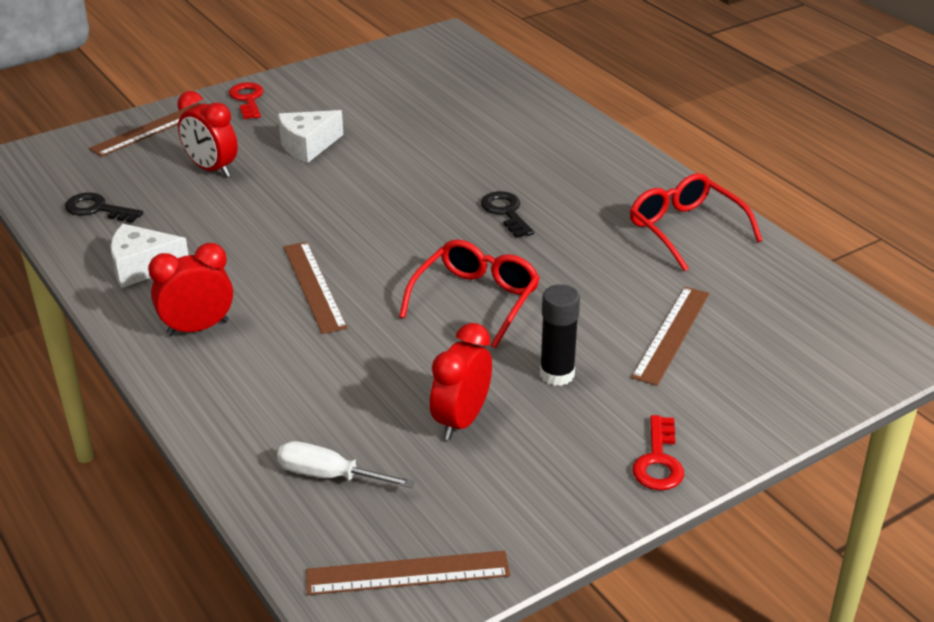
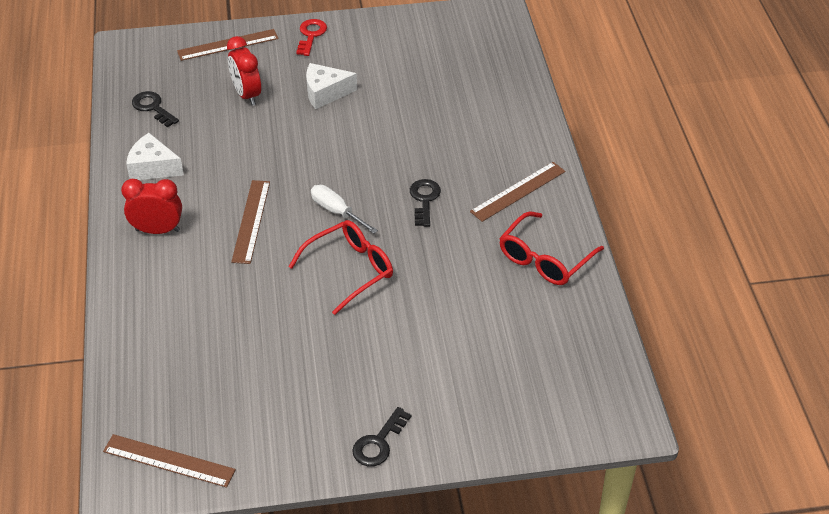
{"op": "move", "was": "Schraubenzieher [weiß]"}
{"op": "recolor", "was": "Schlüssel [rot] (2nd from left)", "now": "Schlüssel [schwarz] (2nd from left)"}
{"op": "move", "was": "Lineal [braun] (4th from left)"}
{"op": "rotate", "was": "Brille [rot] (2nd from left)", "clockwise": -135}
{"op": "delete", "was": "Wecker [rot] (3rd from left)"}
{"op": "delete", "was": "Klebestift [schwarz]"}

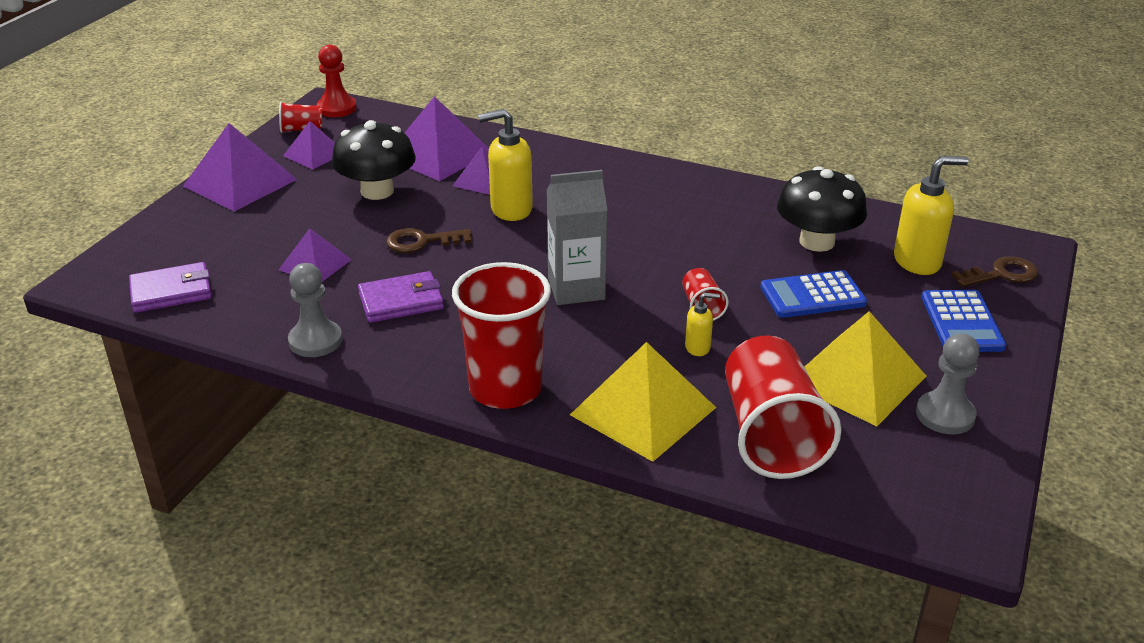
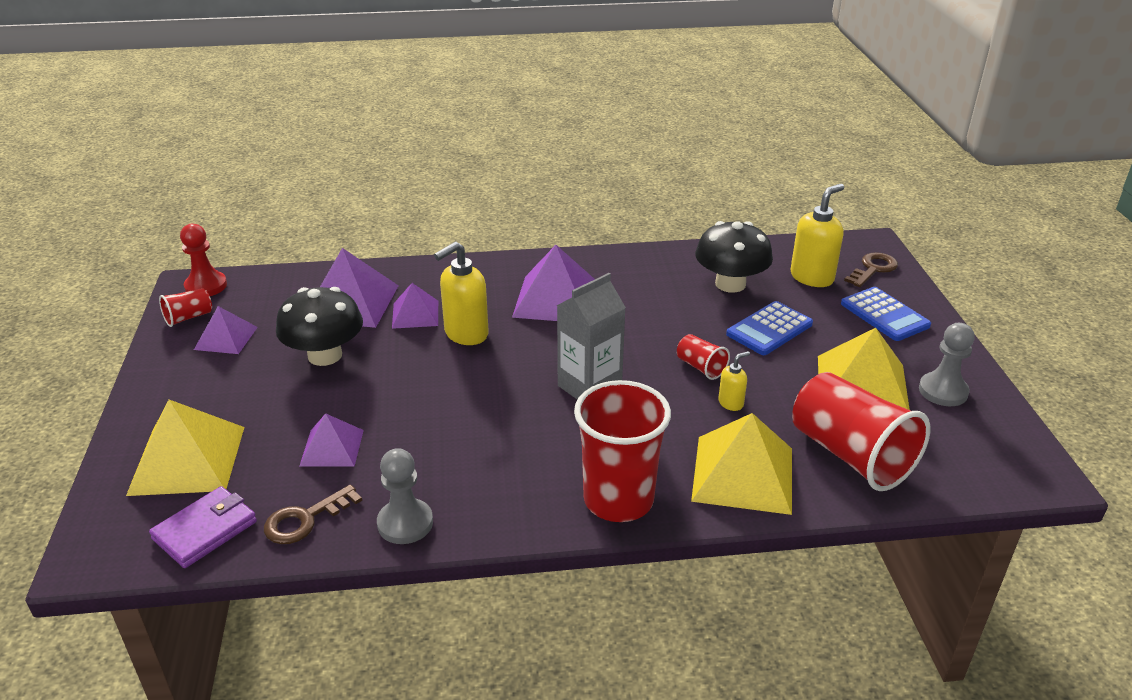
{"op": "insert", "now": "Pyramide [gelb] (1st from left)"}
{"op": "move", "was": "Schlüssel [braun] (1st from left)"}
{"op": "move", "was": "Pyramide [lila] (1st from left in the first image)", "now": "Pyramide [lila] (5th from left)"}
{"op": "delete", "was": "Geldbörse [lila] (2nd from left)"}

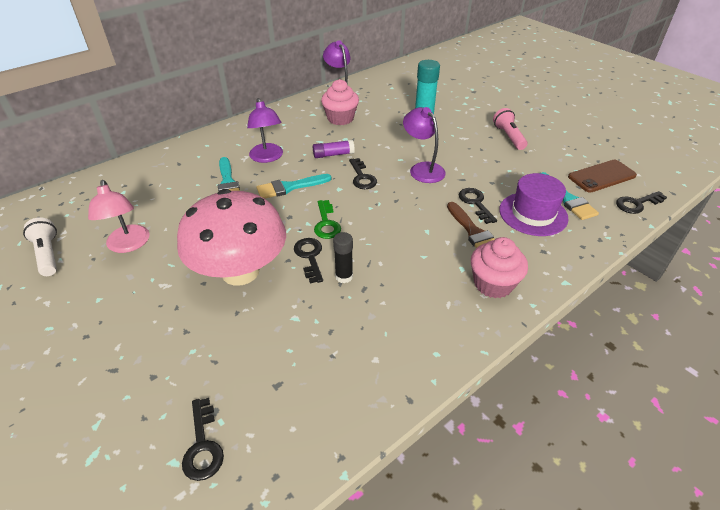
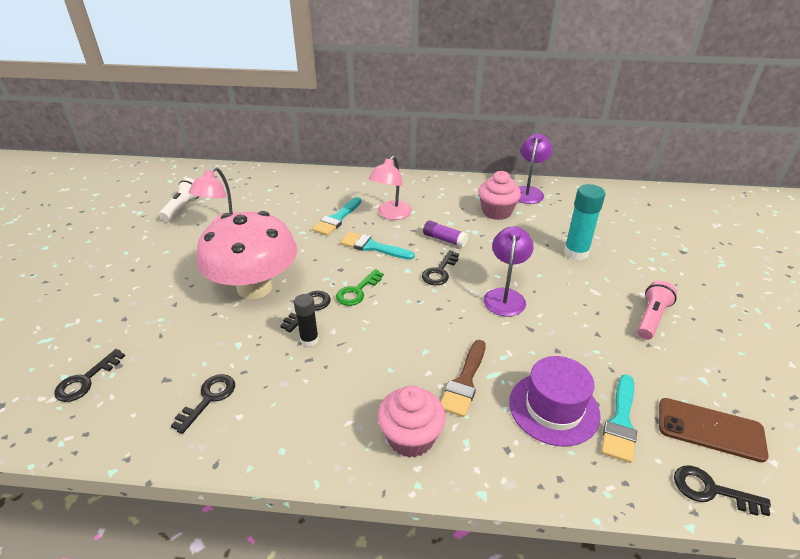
{"op": "move", "was": "Schlüssel [schwarz] (4th from left in the first image)", "now": "Schlüssel [schwarz] (2nd from left)"}
{"op": "recolor", "was": "Lampe [lila] (1st from left)", "now": "Lampe [rosa] (2nd from left)"}

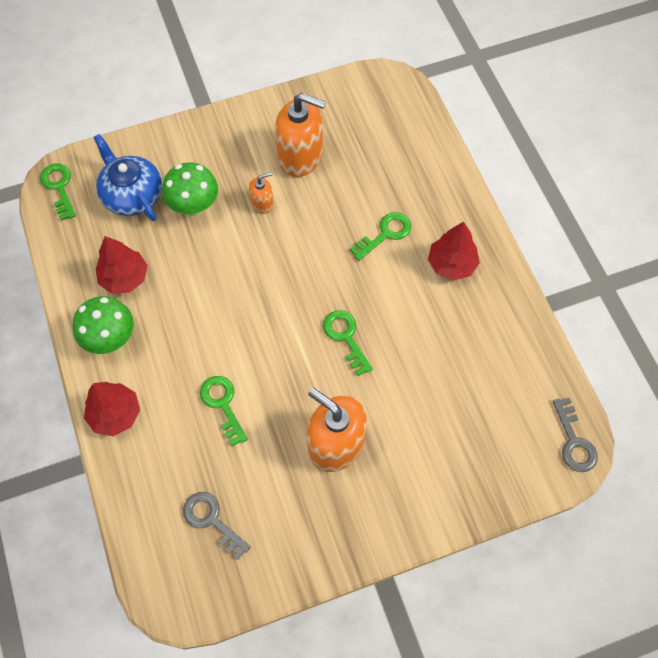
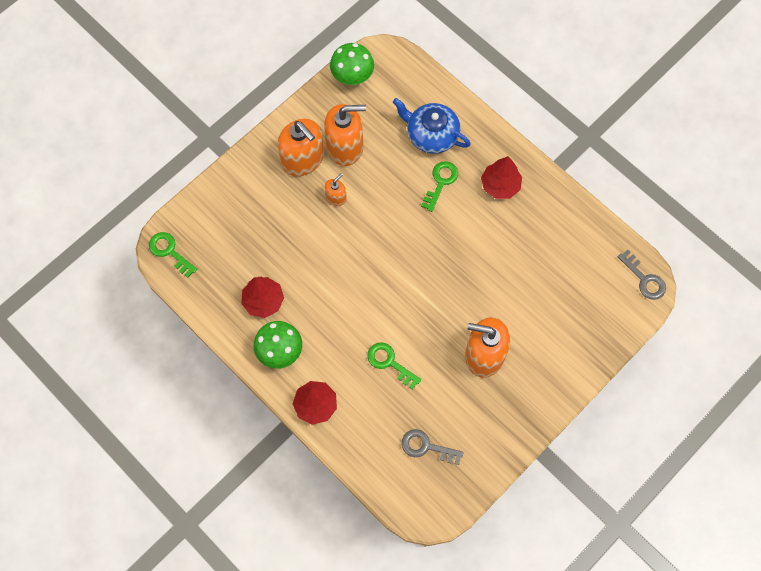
{"op": "insert", "now": "Seifenspender [orange] (1st from left)"}
{"op": "move", "was": "Pilz [grün] (2nd from left)"}
{"op": "move", "was": "Teekanne [blau]"}
{"op": "delete", "was": "Schlüssel [grün] (3rd from left)"}

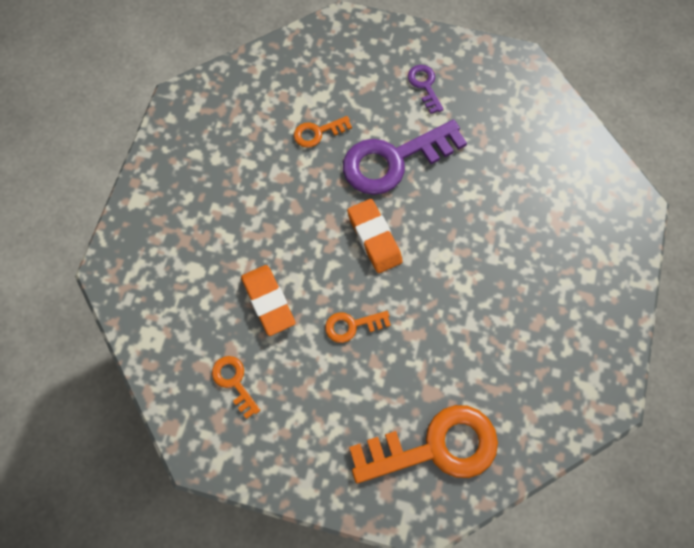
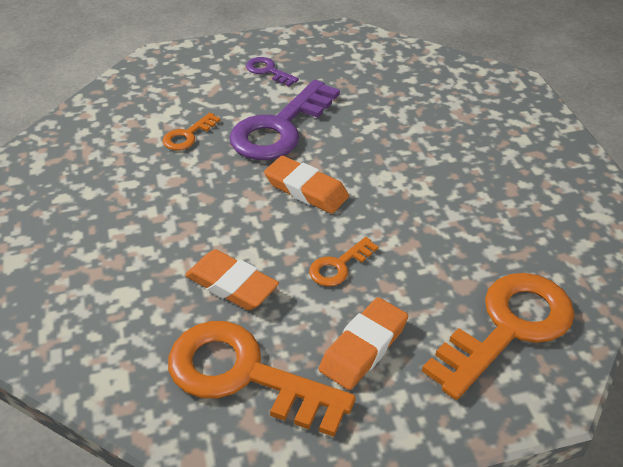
{"op": "resize", "was": "Schlüssel [orange] (1st from left in the first image)", "ratio": 2.13}
{"op": "insert", "now": "Radiergummi [orange] (3rd from left)"}

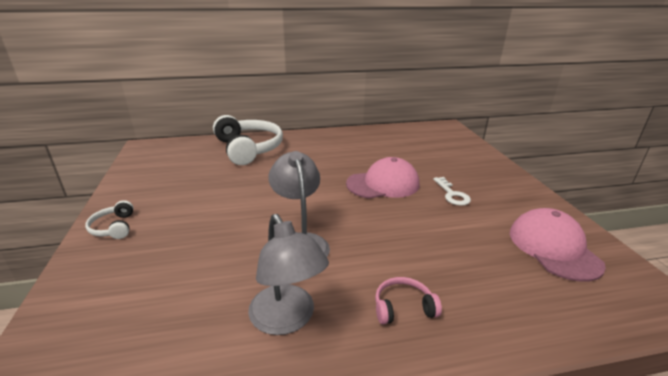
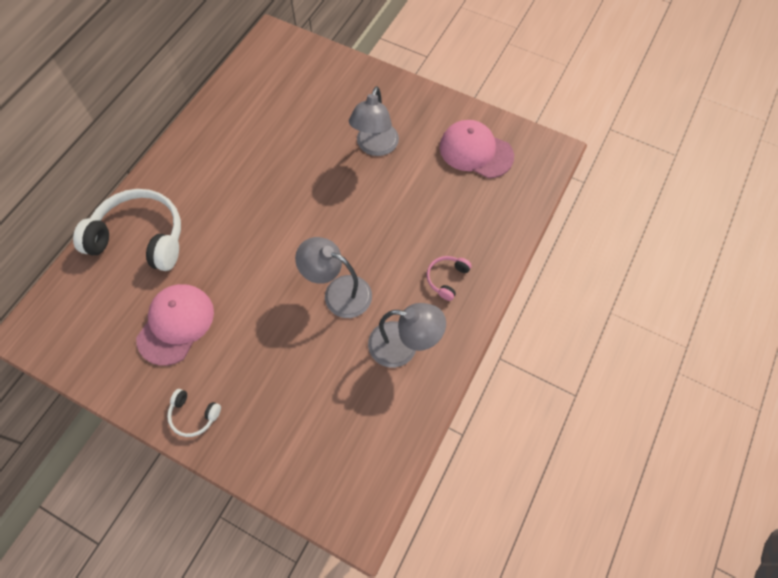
{"op": "move", "was": "Kappe [rosa] (1st from left)"}
{"op": "replace", "was": "Schlüssel [weiß]", "now": "Lampe [grau] (2nd from left)"}

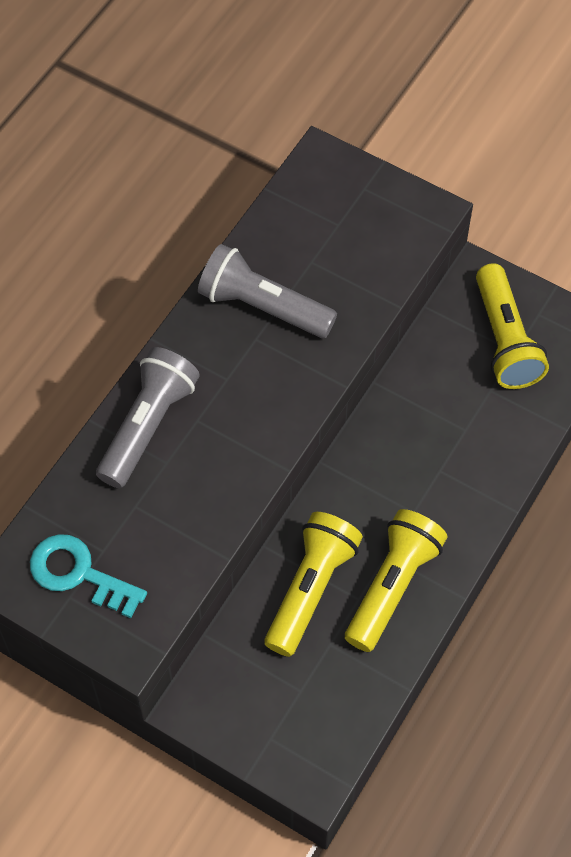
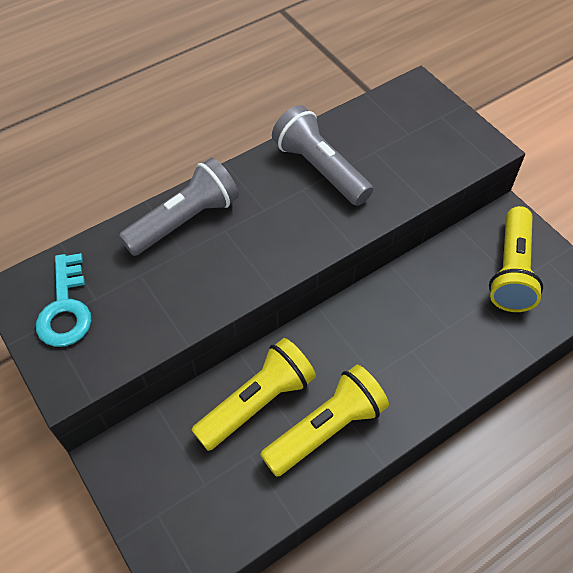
{"op": "rotate", "was": "Schlüssel [türkis]", "clockwise": -150}

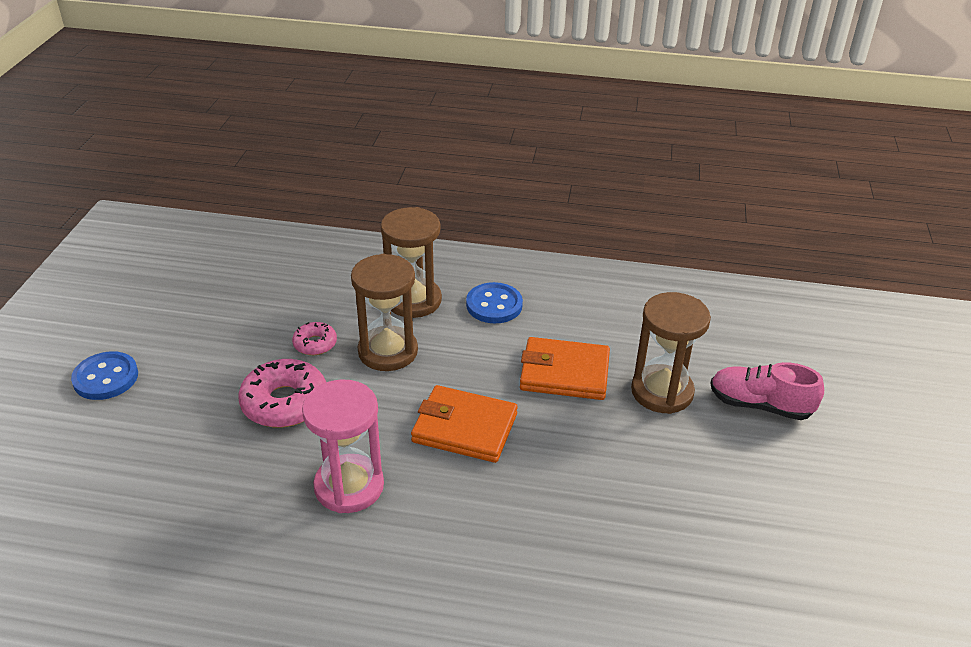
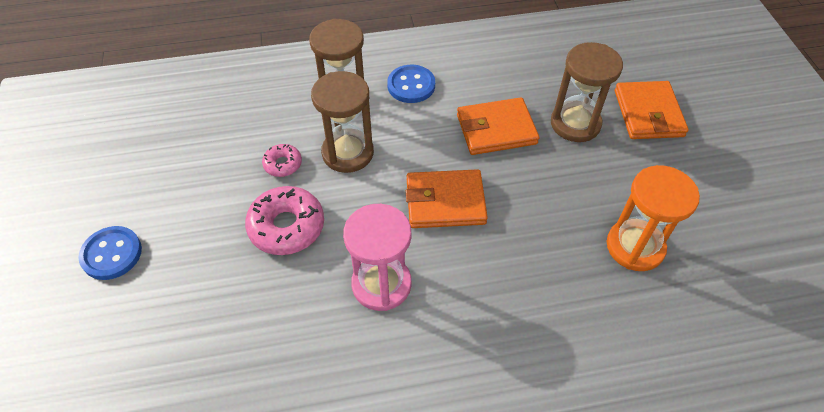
{"op": "insert", "now": "Sanduhr [orange]"}
{"op": "replace", "was": "Schuh [rosa]", "now": "Geldbörse [orange] (3rd from left)"}

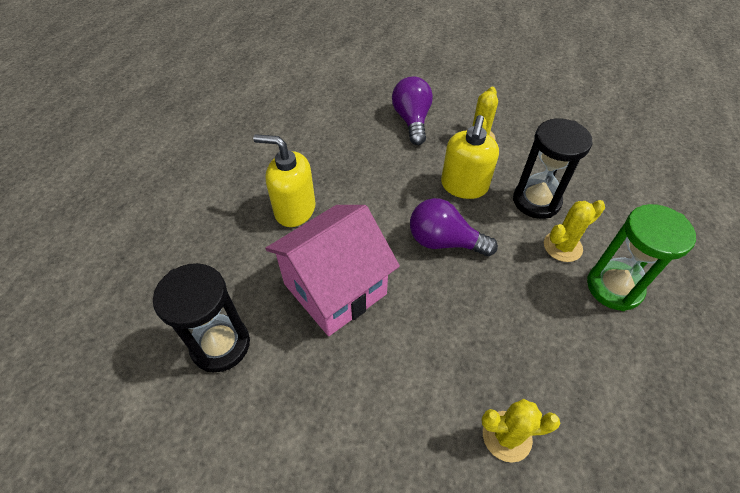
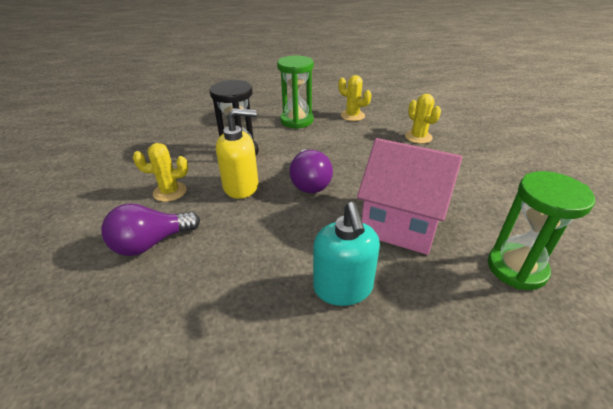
{"op": "recolor", "was": "Seifenspender [gelb] (1st from left)", "now": "Seifenspender [türkis]"}
{"op": "move", "was": "Kaktus [gelb] (3rd from left in the first image)", "now": "Kaktus [gelb] (2nd from left)"}
{"op": "recolor", "was": "Sanduhr [schwarz] (1st from left)", "now": "Sanduhr [grün] (2nd from left)"}

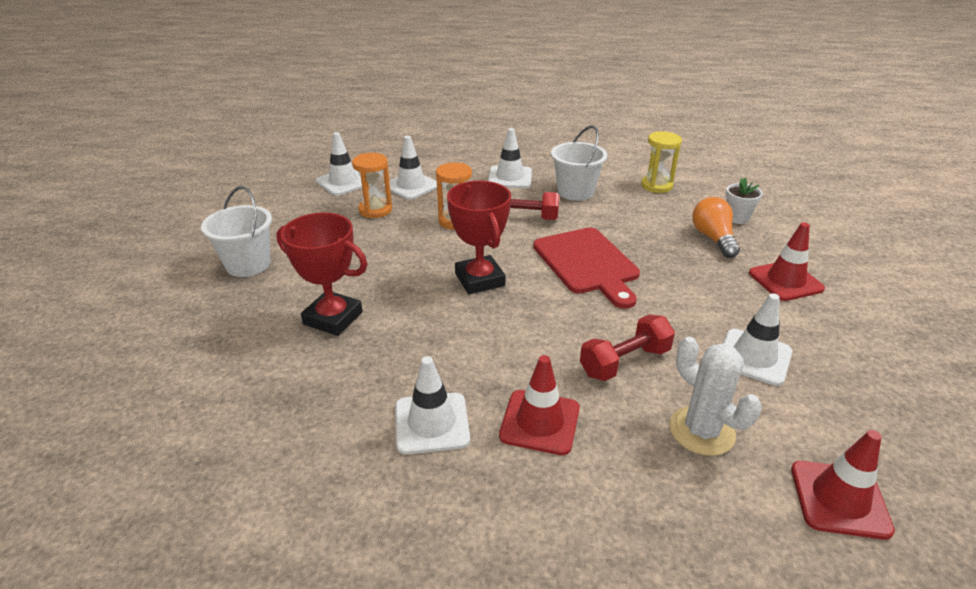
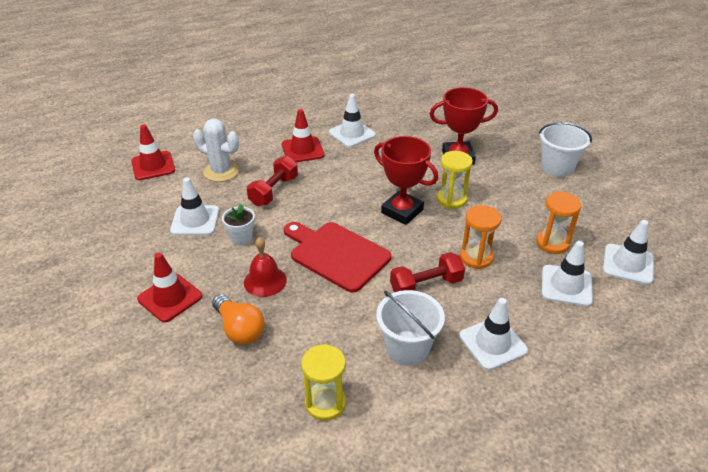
{"op": "move", "was": "Blumentopf [weiß]"}
{"op": "insert", "now": "Glocke [rot]"}
{"op": "insert", "now": "Sanduhr [gelb] (2nd from left)"}

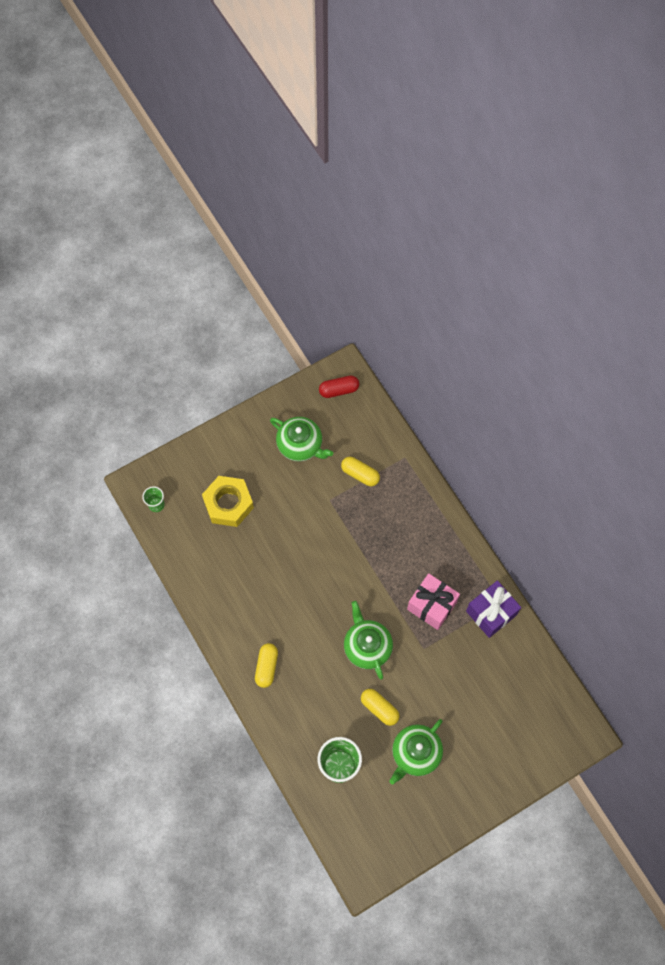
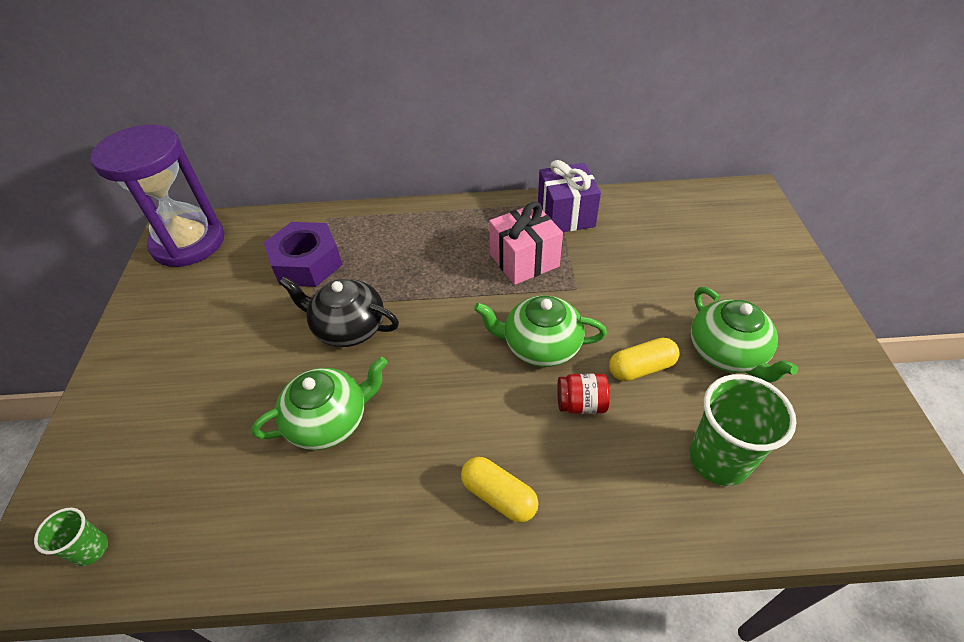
{"op": "replace", "was": "Kapsel [rot]", "now": "Sanduhr [lila]"}
{"op": "move", "was": "Teekanne [grün] (1st from left)"}
{"op": "replace", "was": "Kapsel [gelb] (2nd from left)", "now": "Sechskantmutter [lila]"}
{"op": "insert", "now": "Teekanne [schwarz]"}
{"op": "insert", "now": "Einmachglas [rot]"}
{"op": "delete", "was": "Sechskantmutter [gelb]"}

